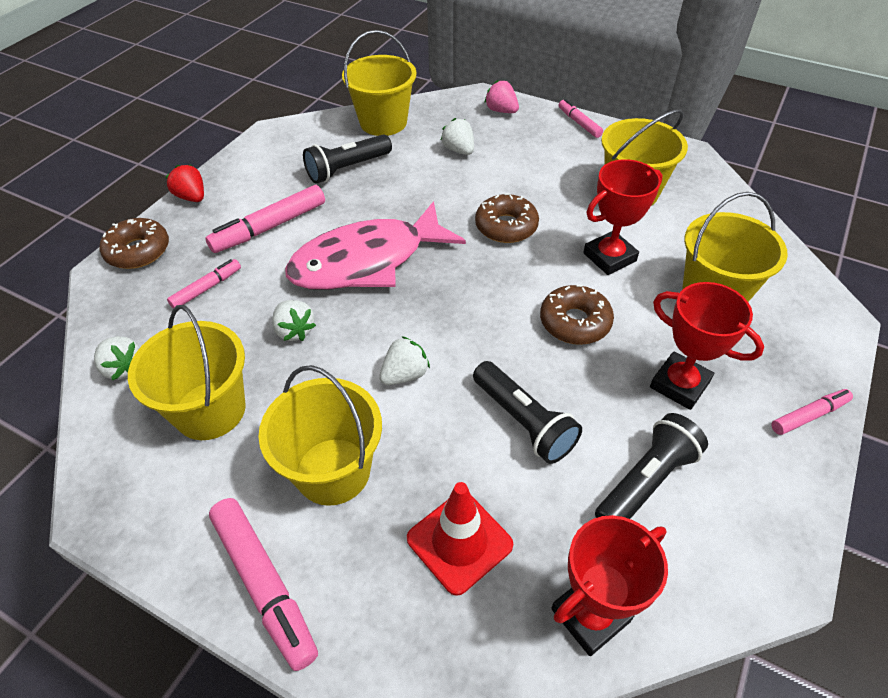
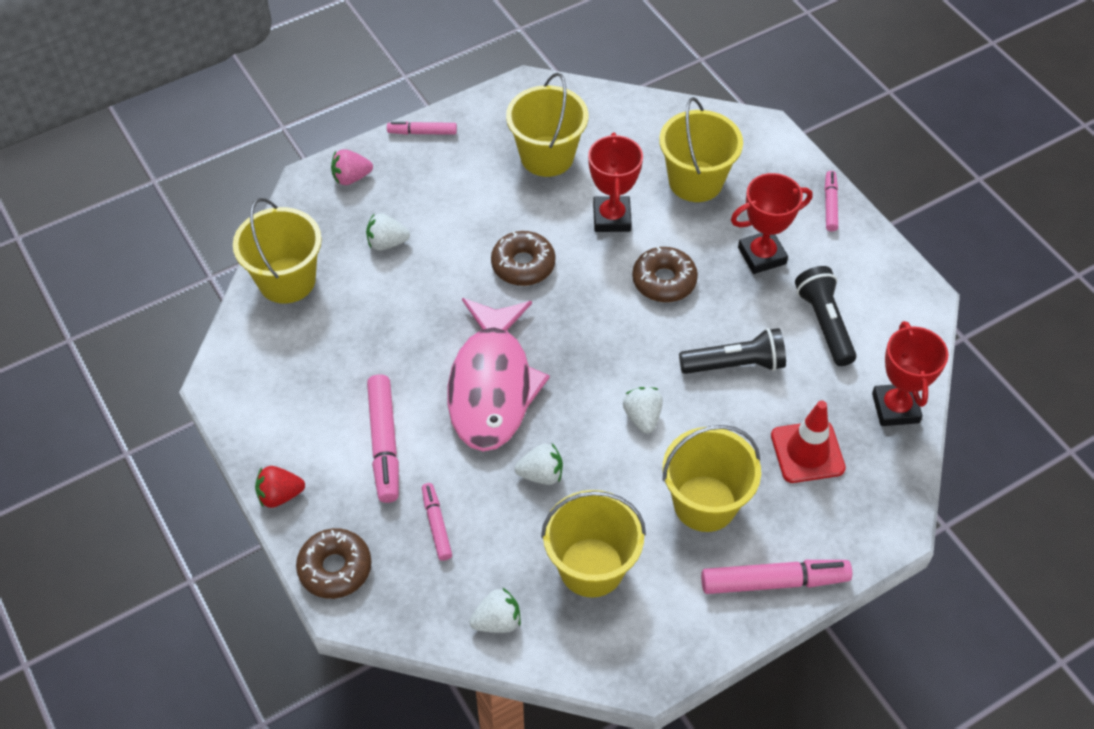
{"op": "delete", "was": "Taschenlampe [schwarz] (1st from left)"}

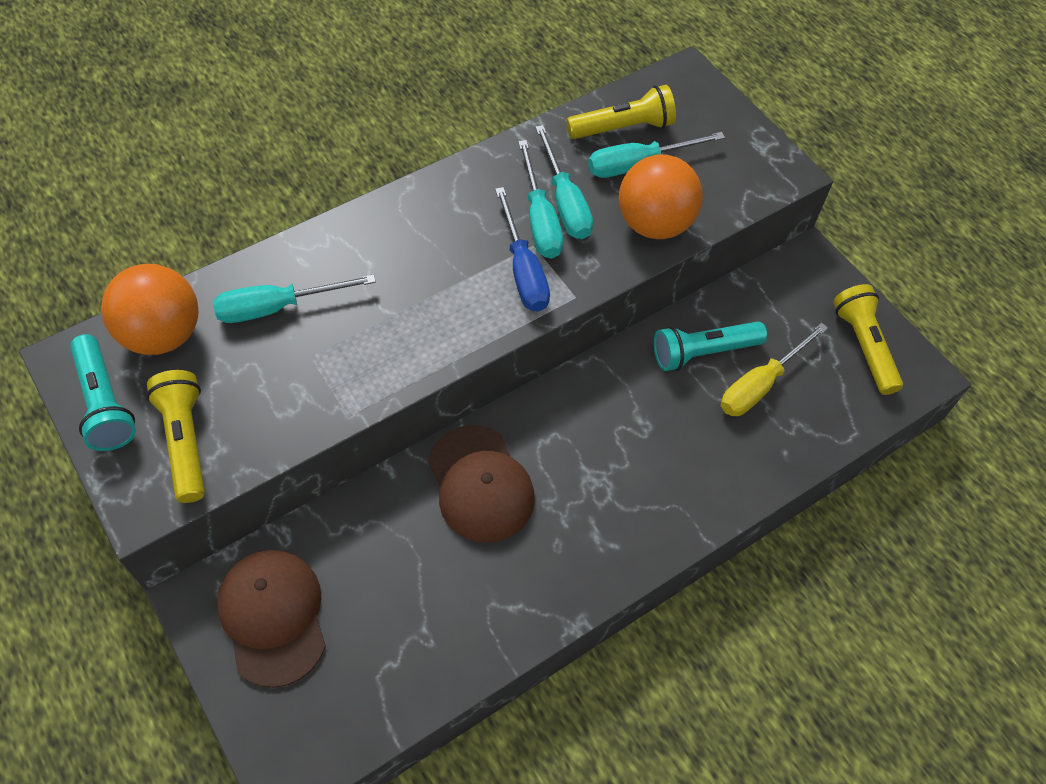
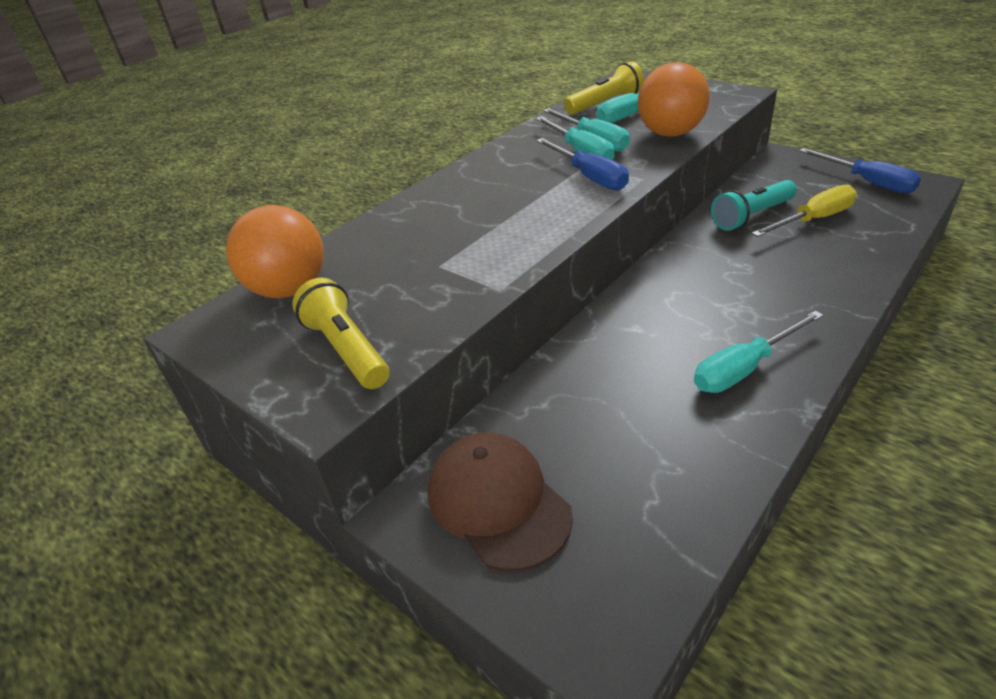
{"op": "move", "was": "Schraubenzieher [türkis] (1st from left in the first image)", "now": "Schraubenzieher [türkis] (4th from left)"}
{"op": "rotate", "was": "Schraubenzieher [gelb]", "clockwise": -150}
{"op": "replace", "was": "Taschenlampe [gelb] (3rd from left)", "now": "Schraubenzieher [blau] (2nd from left)"}
{"op": "delete", "was": "Taschenlampe [türkis] (1st from left)"}
{"op": "delete", "was": "Kappe [braun] (2nd from left)"}

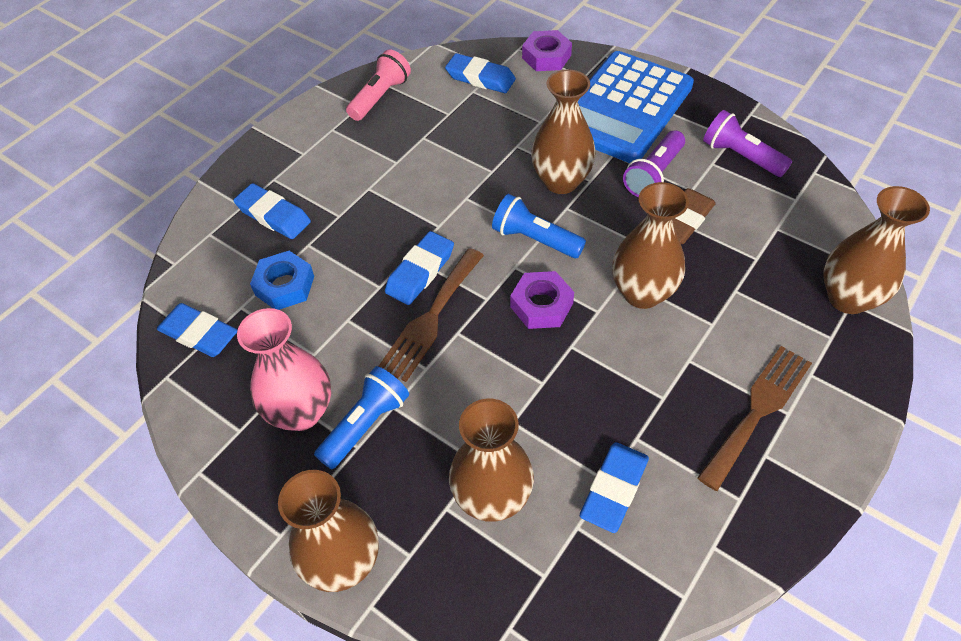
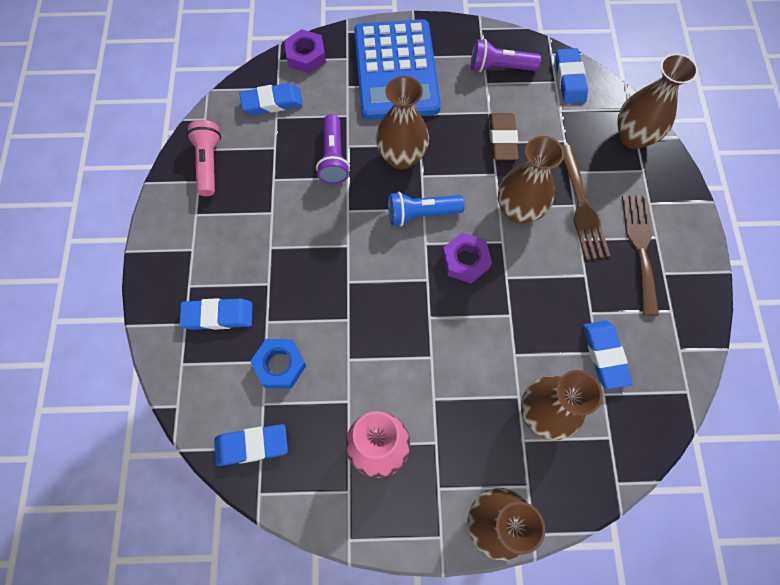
{"op": "move", "was": "Taschenlampe [lila] (1st from left)"}
{"op": "move", "was": "Radiergummi [blau] (3rd from left in the first image)", "now": "Radiergummi [blau] (4th from left)"}
{"op": "move", "was": "Gabel [braun] (1st from left)"}
{"op": "delete", "was": "Taschenlampe [blau] (1st from left)"}

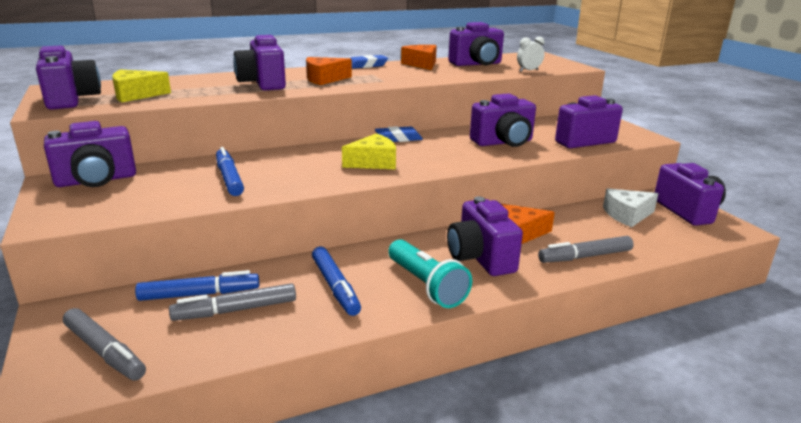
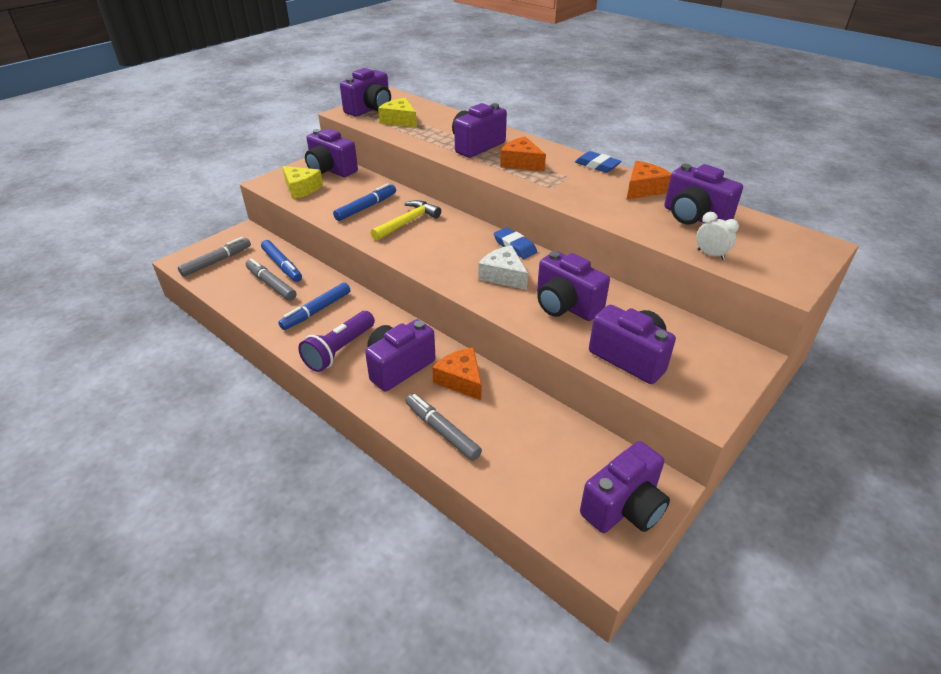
{"op": "rotate", "was": "Filzstift [grau] (1st from left)", "clockwise": -150}
{"op": "move", "was": "Käse [gelb] (2nd from left in the first image)", "now": "Käse [gelb] (1st from left)"}
{"op": "recolor", "was": "Taschenlampe [türkis]", "now": "Taschenlampe [lila]"}
{"op": "insert", "now": "Hammer [gelb]"}
{"op": "move", "was": "Käse [weiß]"}

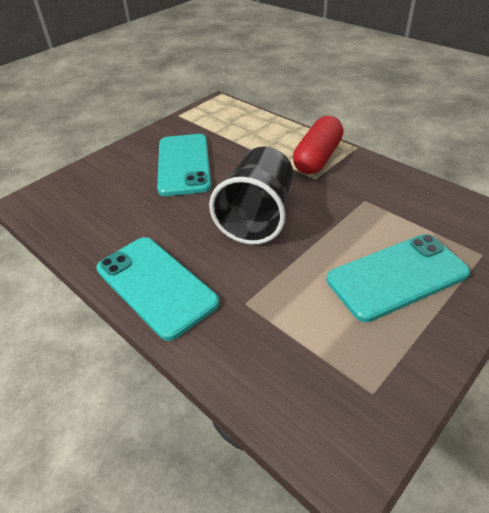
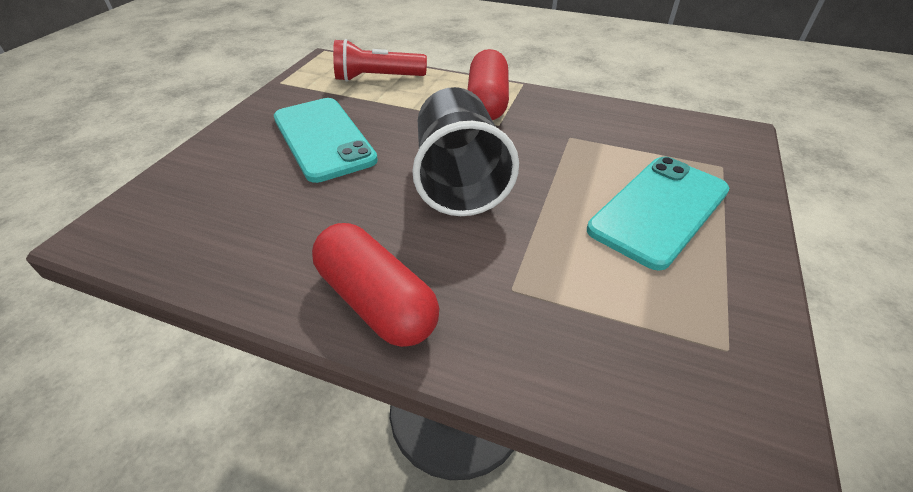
{"op": "replace", "was": "Handy [türkis] (1st from left)", "now": "Kapsel [rot] (1st from left)"}
{"op": "insert", "now": "Taschenlampe [rot]"}

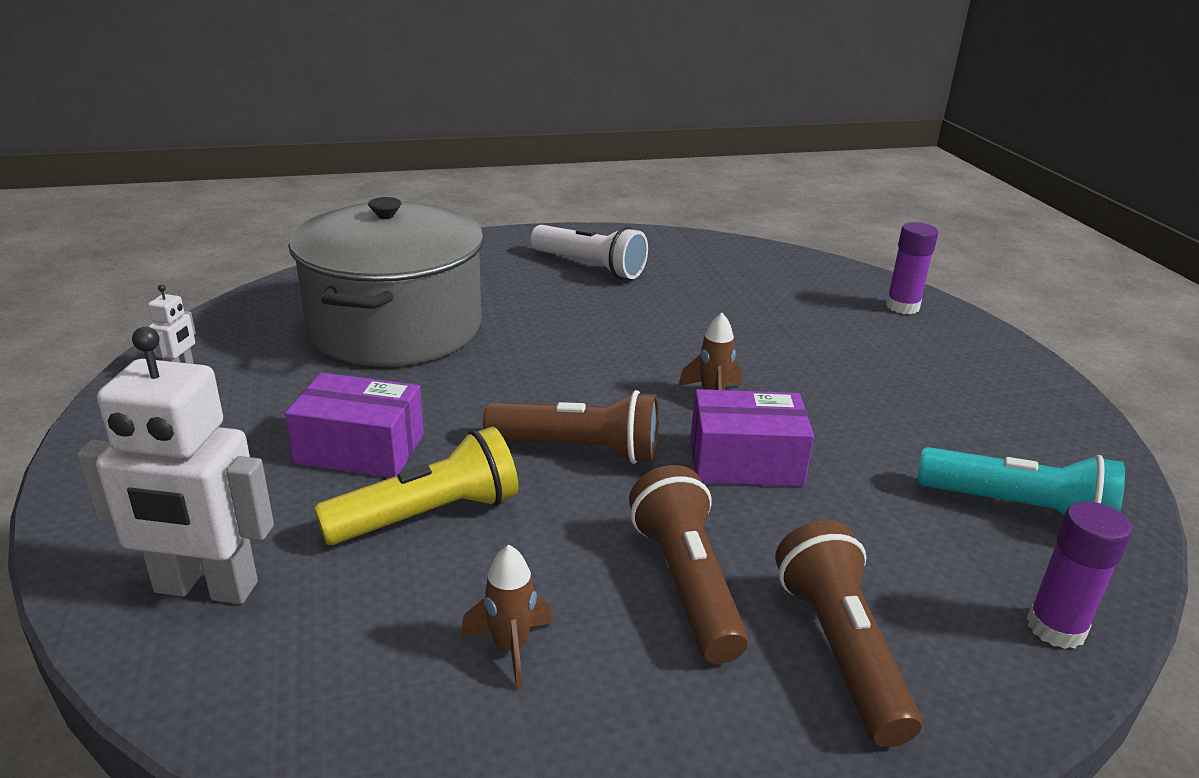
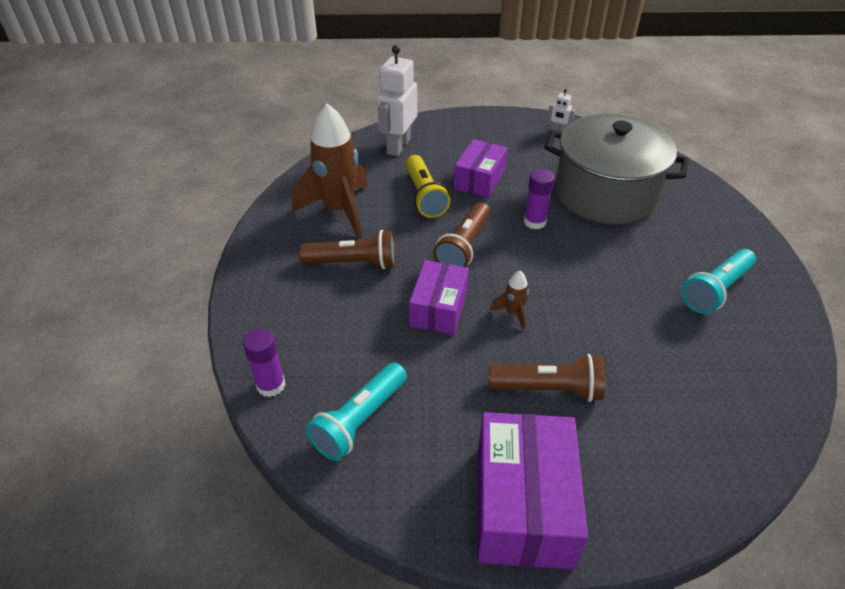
{"op": "resize", "was": "Rakete [braun] (1st from left)", "ratio": 2.34}
{"op": "insert", "now": "Schachtel [lila] (3rd from left)"}
{"op": "move", "was": "Taschenlampe [braun] (3rd from left)"}
{"op": "move", "was": "Klebestift [lila] (1st from left in the first image)", "now": "Klebestift [lila] (2nd from left)"}
{"op": "recolor", "was": "Taschenlampe [weiß]", "now": "Taschenlampe [türkis] (2nd from left)"}

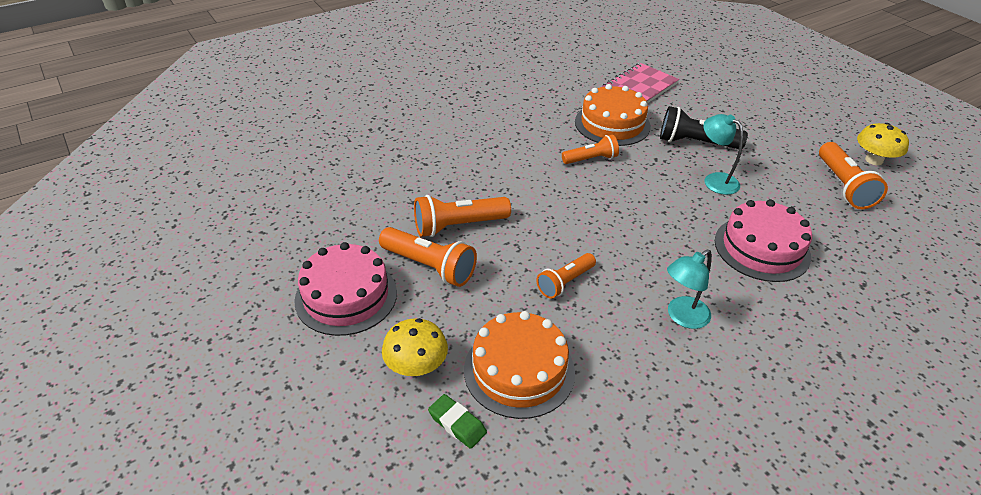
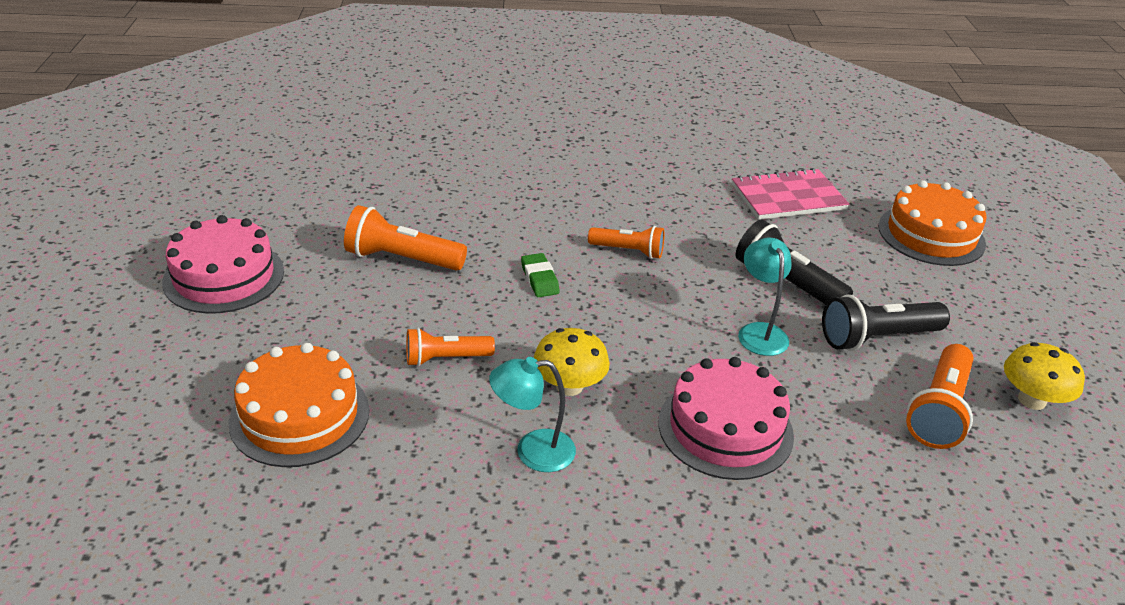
{"op": "move", "was": "Radiergummi [grün]"}
{"op": "move", "was": "Pilz [gelb] (1st from left)"}
{"op": "insert", "now": "Taschenlampe [schwarz] (2nd from left)"}
{"op": "move", "was": "Kuchen [orange] (2nd from left)"}
{"op": "delete", "was": "Taschenlampe [orange] (1st from left)"}

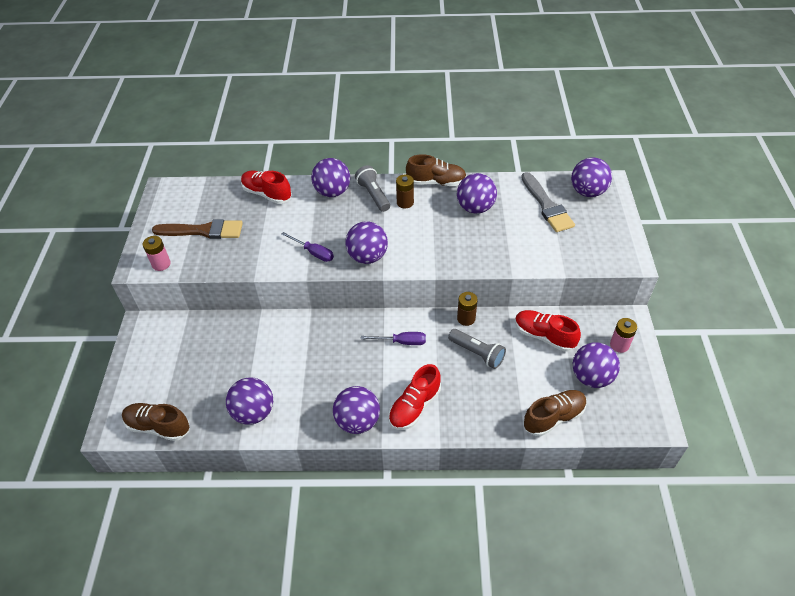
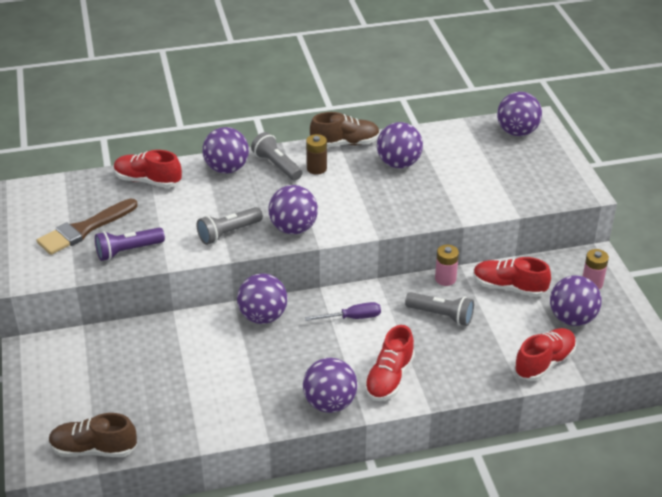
{"op": "rotate", "was": "Pinsel [braun]", "clockwise": 150}
{"op": "insert", "now": "Taschenlampe [lila]"}
{"op": "replace", "was": "Schraubenzieher [lila] (1st from left)", "now": "Taschenlampe [grau] (1st from left)"}
{"op": "move", "was": "Ball [lila] (1st from left in the first image)", "now": "Ball [lila] (2nd from left)"}
{"op": "move", "was": "Batterie [rosa] (1st from left)"}
{"op": "recolor", "was": "Schuh [braun] (3rd from left)", "now": "Schuh [rot] (4th from left)"}
{"op": "delete", "was": "Batterie [braun] (2nd from left)"}
{"op": "delete", "was": "Pinsel [grau]"}

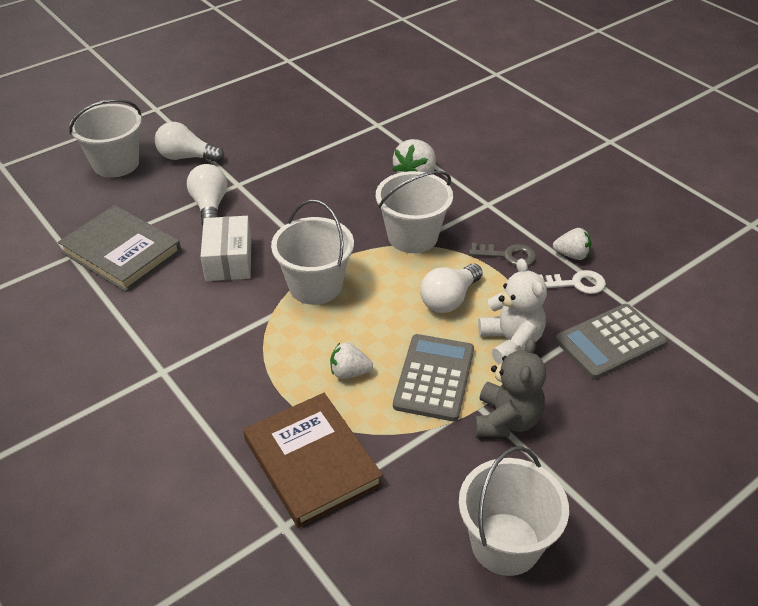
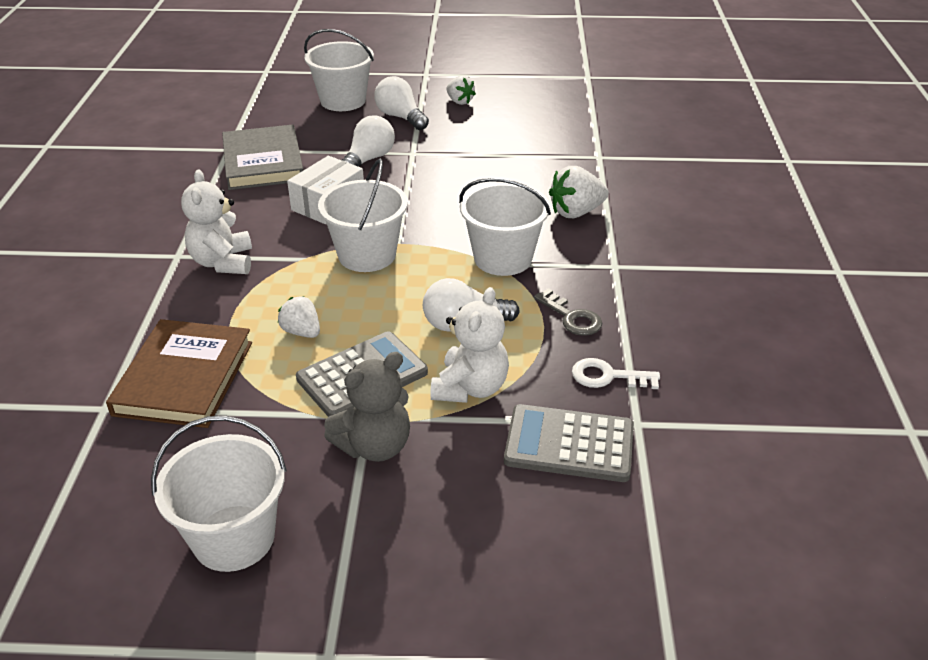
{"op": "insert", "now": "Teddybär [weiß] (1st from left)"}
{"op": "move", "was": "Erdbeere [weiß] (3rd from left in the first image)", "now": "Erdbeere [weiß] (2nd from left)"}
{"op": "rotate", "was": "Schlüssel [weiß]", "clockwise": 150}

